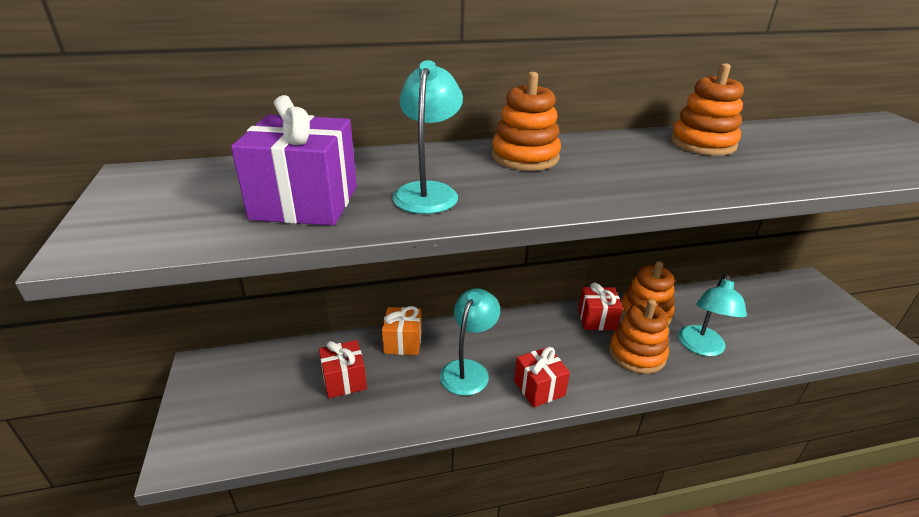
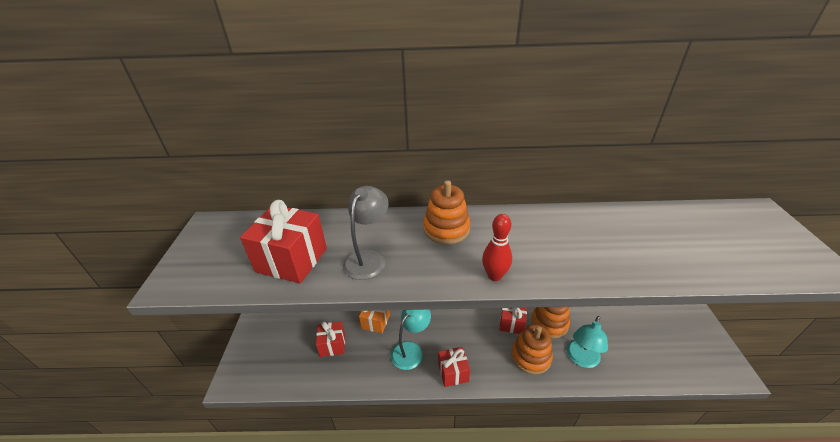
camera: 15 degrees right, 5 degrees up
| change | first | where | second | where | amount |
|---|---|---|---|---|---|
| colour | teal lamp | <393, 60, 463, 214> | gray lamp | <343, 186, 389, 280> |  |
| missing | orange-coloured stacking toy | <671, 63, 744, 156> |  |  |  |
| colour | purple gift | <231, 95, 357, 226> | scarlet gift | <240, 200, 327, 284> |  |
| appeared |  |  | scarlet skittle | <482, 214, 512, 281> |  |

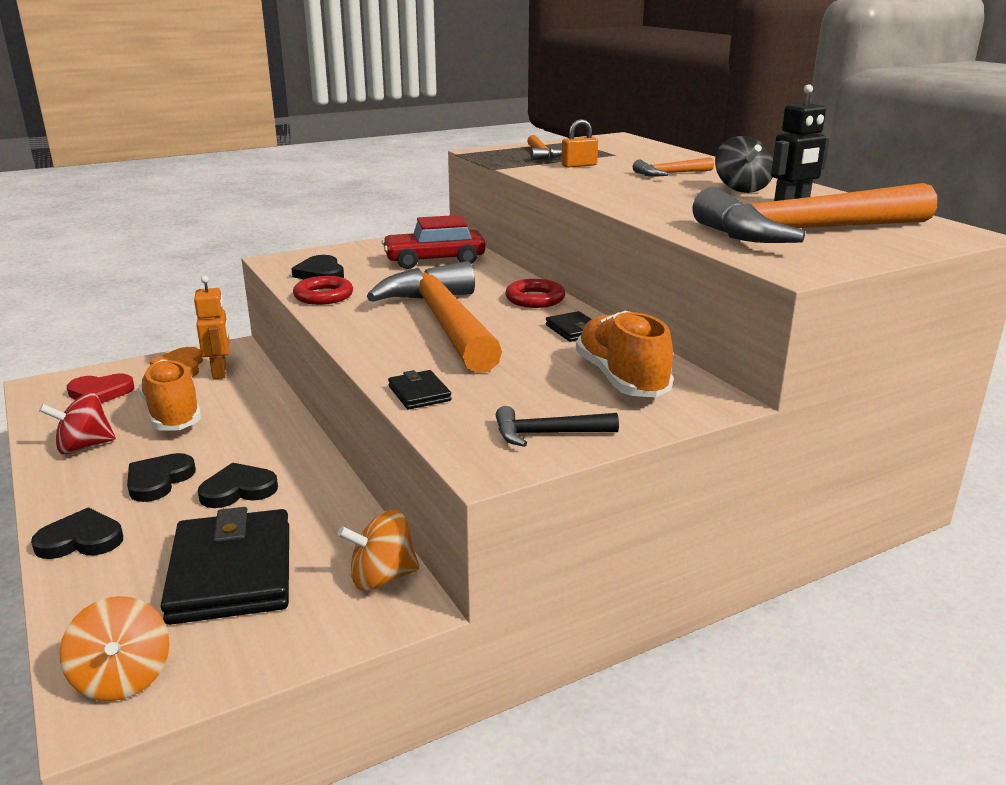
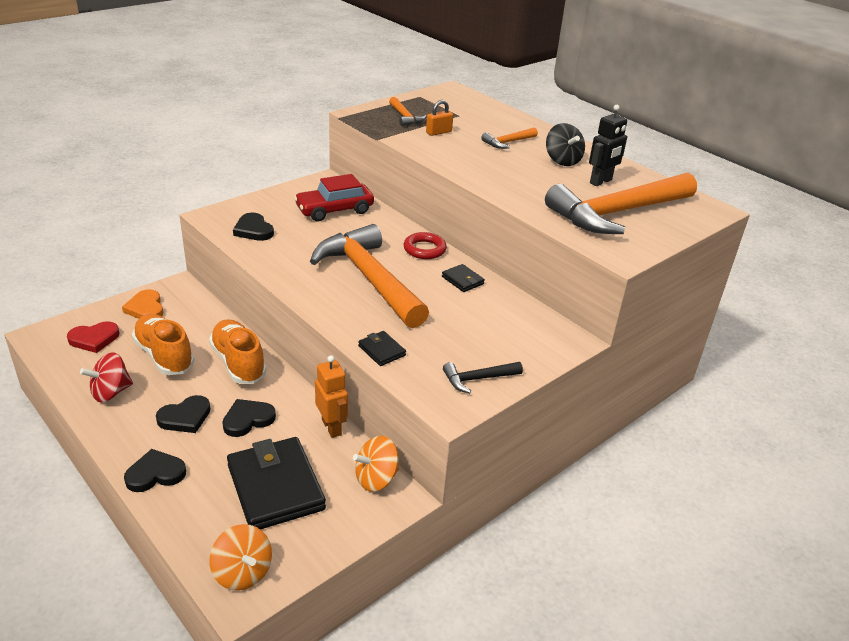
camera: 15 degrees left, 10 degrees up
| change | first | where | second | where | amount |
|---|---|---|---|---|---|
| relocated | orange-coloured robot | <194, 276, 230, 379> |  | <315, 355, 348, 438> |  |
| missing | scarlet hoop | <293, 276, 353, 305> |  |  |  |
| relocated | orange-coloured lace-up shoe | <576, 311, 673, 397> |  | <209, 319, 267, 384> |  |
| spun | black heart shape | <127, 453, 196, 502> |  | <156, 395, 211, 433> | 135 degrees counterclockwise |

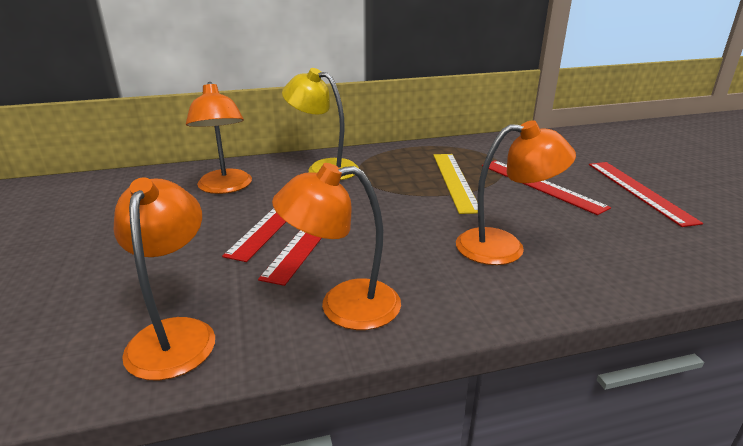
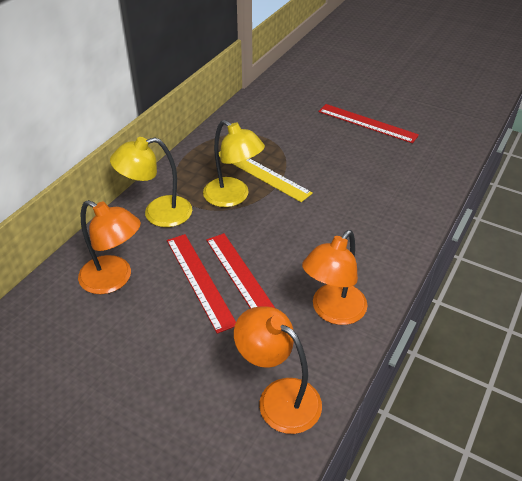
camera: 45 degrees left, 15 degrees up
| change | first | where | second | where | amount |
|---|---|---|---|---|---|
| missing | orange-coloured lamp | <456, 120, 576, 265> |  |  |  |
| missing | scarlet straightedge | <482, 160, 611, 215> |  |  |  |
| appeared |  |  | yellow lamp | <203, 120, 265, 207> |  |

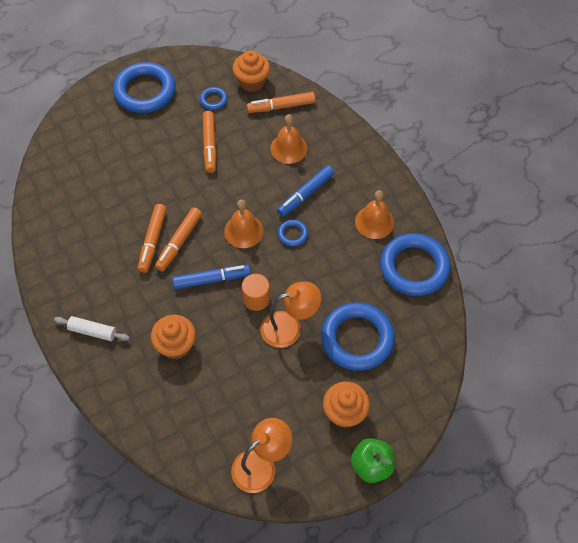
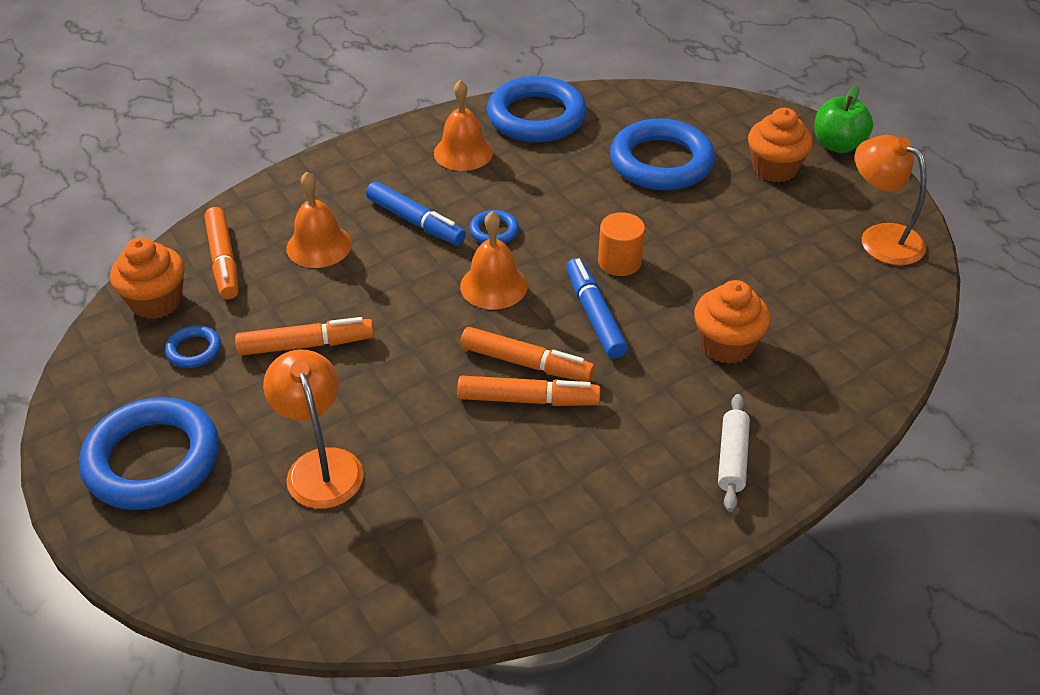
camera: 95 degrees left, 15 degrees down
| change | first | where | second | where | amount |
|---|---|---|---|---|---|
| relocated | orange-coloured lamp | <260, 281, 321, 348> |  | <263, 350, 364, 509> |  |

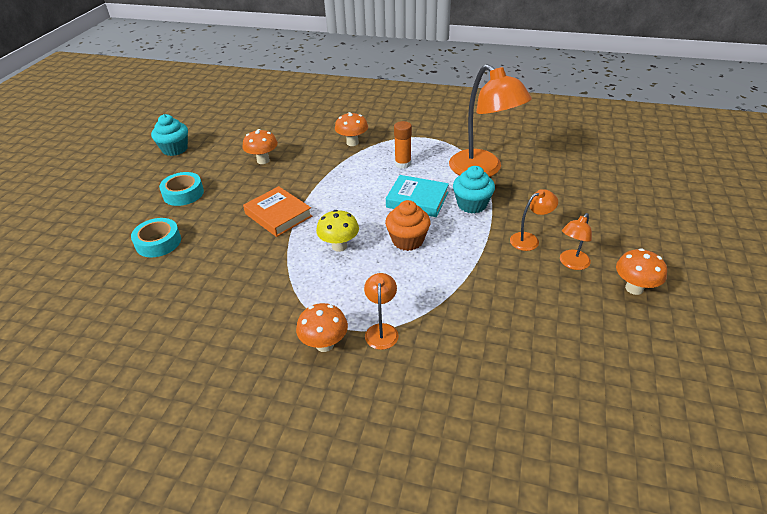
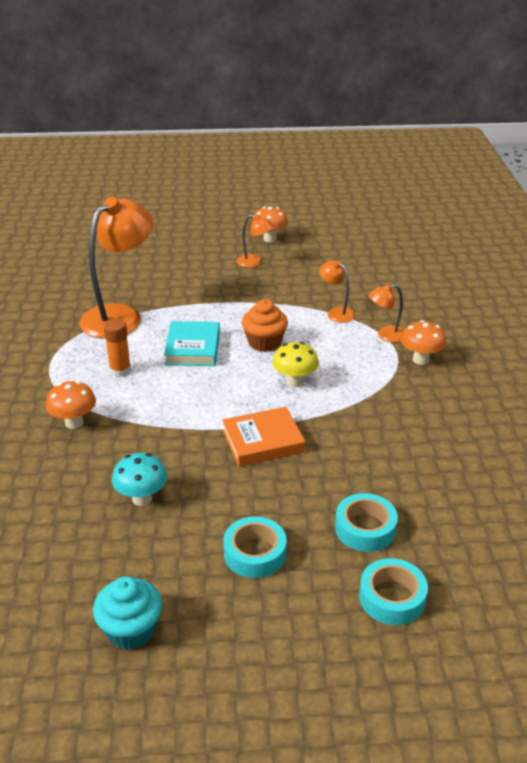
camera: 110 degrees left, 5 degrees down
| change | first | where | second | where | amount |
|---|---|---|---|---|---|
| colour | orange-coloured toadstool | <242, 129, 278, 164> | teal toadstool | <112, 453, 167, 506> |  |
| missing | teal fairy cake | <453, 166, 495, 214> |  |  |  |
| spun | orange-coloured hardcover | <243, 186, 312, 237> |  | <222, 407, 305, 467> | 45 degrees clockwise |
| relocated | orange-coloured lamp | <510, 189, 558, 251> |  | <319, 260, 355, 323> |  |
| appeared |  |  | teal roll of tape | <359, 558, 428, 625> |  |

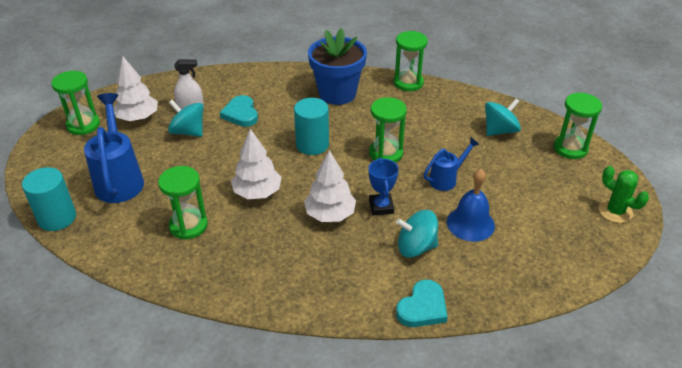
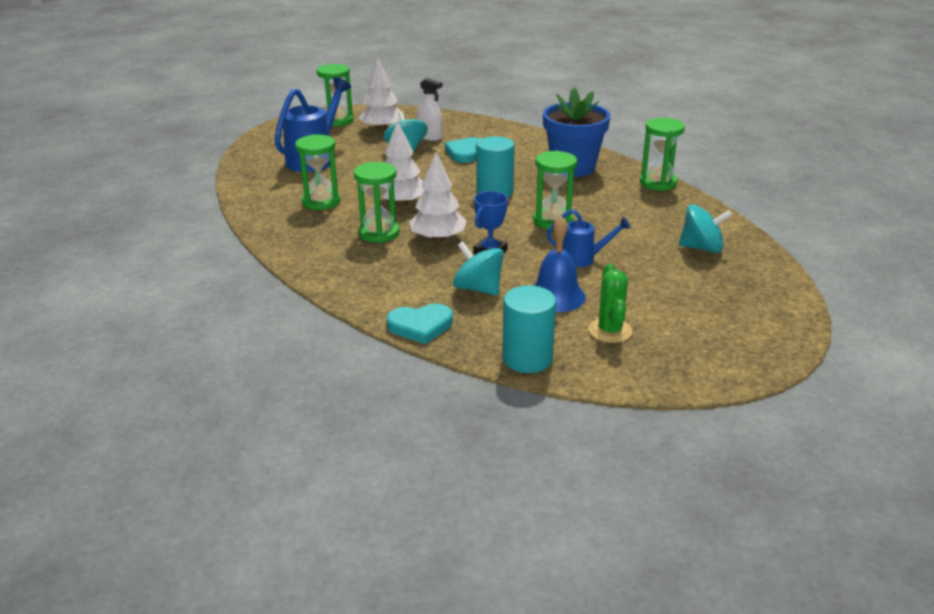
camera: 40 degrees right, 10 degrees down
| change | first | where | second | where | amount |
|---|---|---|---|---|---|
| relocated | leaf-green sandglass | <553, 93, 602, 159> |  | <354, 162, 400, 243> |  |
| relocated | leaf-green prickly plant | <599, 166, 649, 223> |  | <588, 264, 632, 343> |  |
| relocated | teal cylinder | <22, 167, 76, 231> |  | <502, 285, 556, 373> |  |

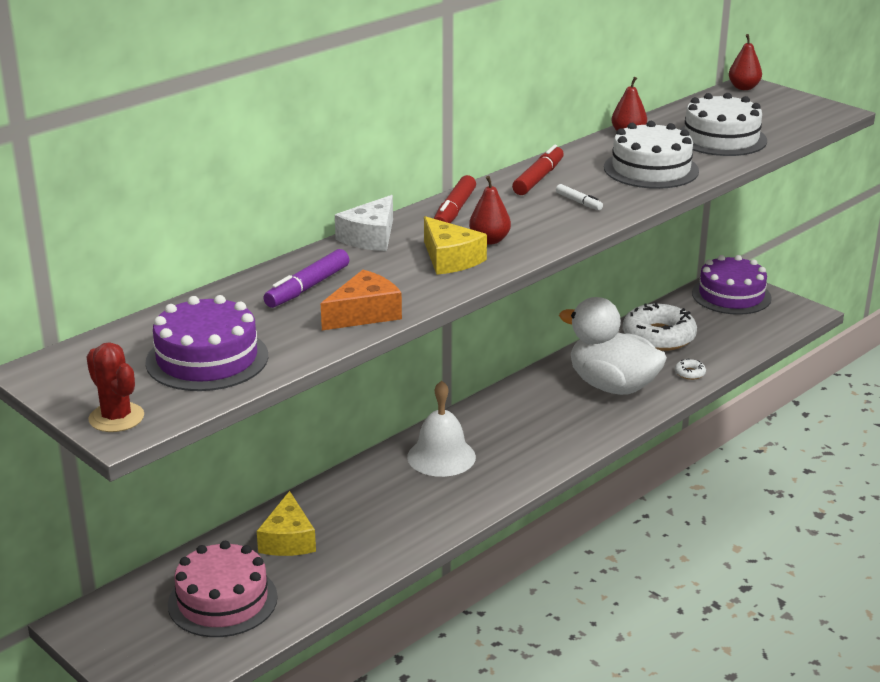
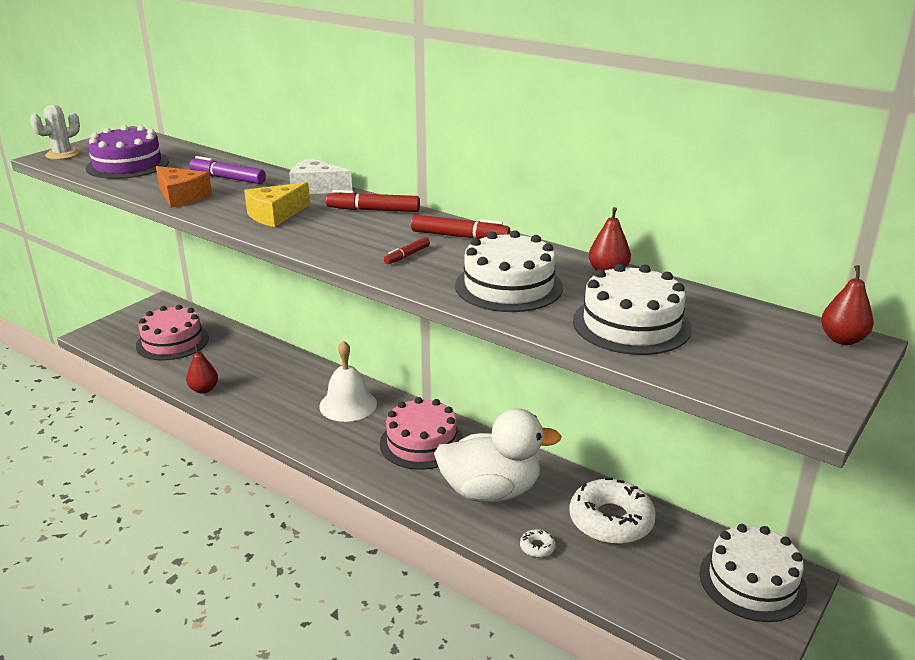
camera: 80 degrees right, 0 degrees up
| change | first | where | second | where | amount |
|---|---|---|---|---|---|
| relocated | scarlet pear fruit | <469, 176, 511, 245> |  | <186, 344, 218, 393> |  |
| colour | pure white felt pen | <556, 184, 603, 210> | scarlet felt pen | <384, 237, 430, 264> |  |
| colour | purple layer cake | <692, 255, 772, 315> | pure white layer cake | <699, 524, 807, 622> |  |
| spun | pure white toy duck | <559, 297, 667, 395> |  | <434, 408, 562, 502> | 60 degrees clockwise |
| colour | scarlet prickly plant | <86, 342, 144, 432> | pure white prickly plant | <30, 105, 80, 160> |  |
| missing | yellow piece of cheese | <257, 491, 316, 556> |  |  |  |
| appeared |  |  | rose-pink layer cake | <380, 397, 463, 470> |  |

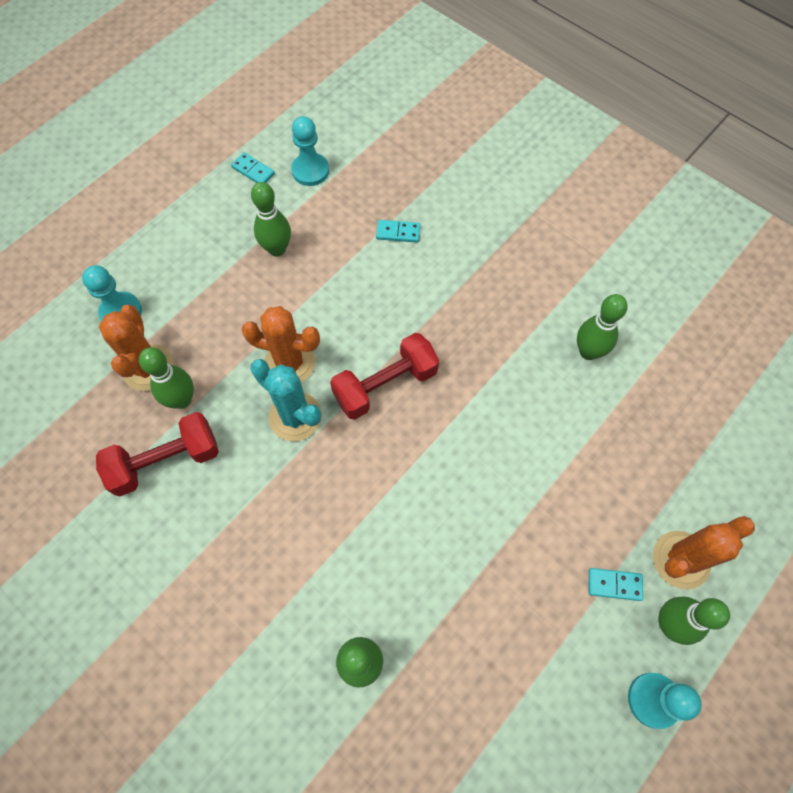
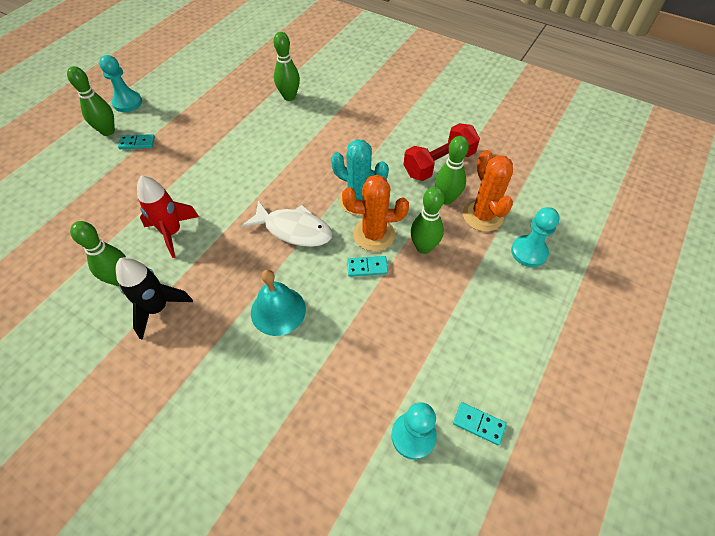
camera: 170 degrees right, 10 degrees down
| change | first | where | second | where | amount |
|---|---|---|---|---|---|
| relocated | leaf-green skittle | <251, 182, 291, 257> |  | <410, 187, 444, 254> |  |
| relocated | teal domino | <376, 220, 420, 243> |  | <347, 256, 388, 277> |  |
| exchanged | scarlet hand weight | <330, 333, 439, 420> | pure white fish | <242, 200, 333, 247> |  |
| missing | orange-coloured prickly plant | <653, 516, 755, 590> |  |  |  |
| appeared |  |  | scarlet rocket | <137, 175, 199, 258> |  |
| appeared |  |  | black rocket | <116, 257, 193, 340> |  |
| appeared |  |  | teal bell | <251, 270, 306, 336> |  |

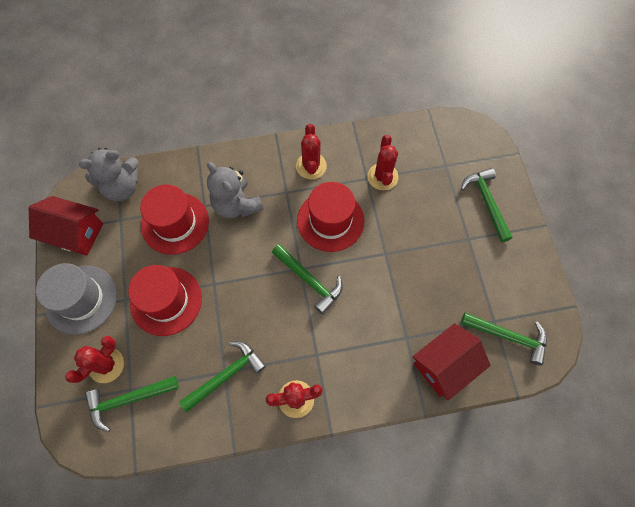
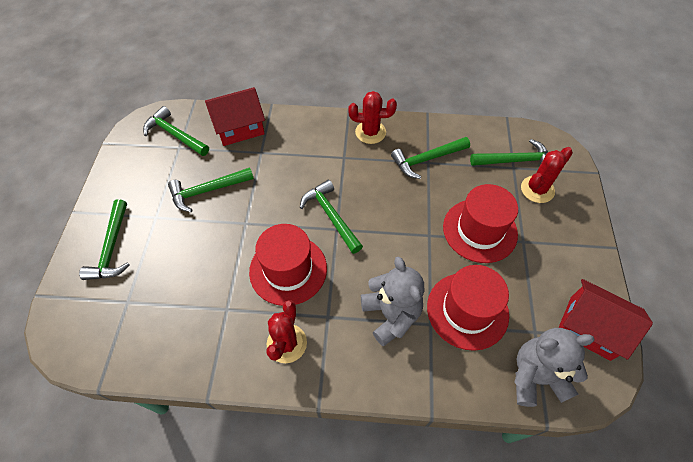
camera: 165 degrees left, 10 degrees down
| change | first | where | second | where | amount |
|---|---|---|---|---|---|
| missing | scarlet prickly plant | <367, 135, 399, 190> |  |  |  |
| missing | gray hat | <36, 263, 117, 335> |  |  |  |
| appeared |  |  | leaf-green hammer | <168, 167, 254, 212> |  |

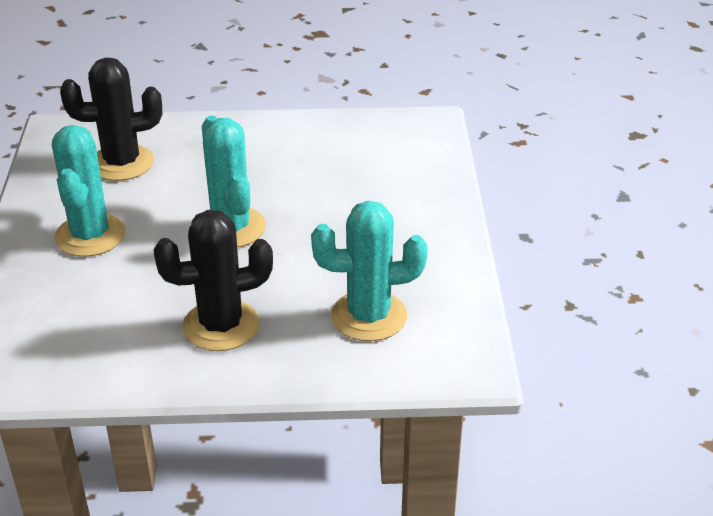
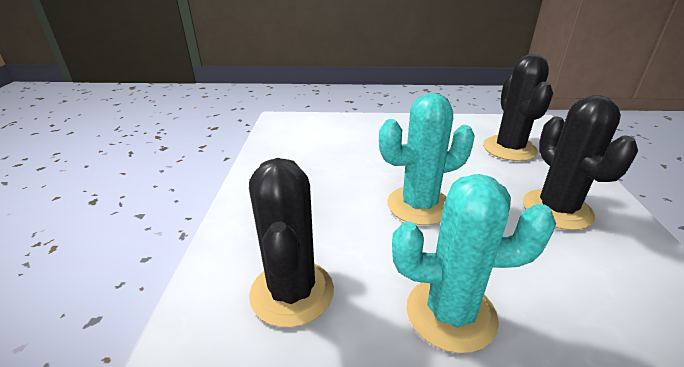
camera: 85 degrees left, 5 degrees down
| change | first | where | second | where | amount |
|---|---|---|---|---|---|
| colour | teal prickly plant | <311, 201, 428, 341> | black prickly plant | <483, 54, 553, 161> |  |

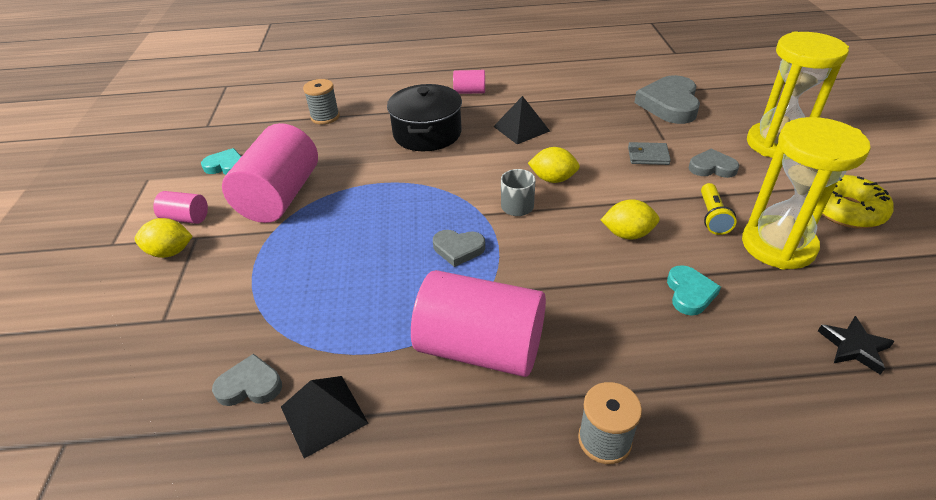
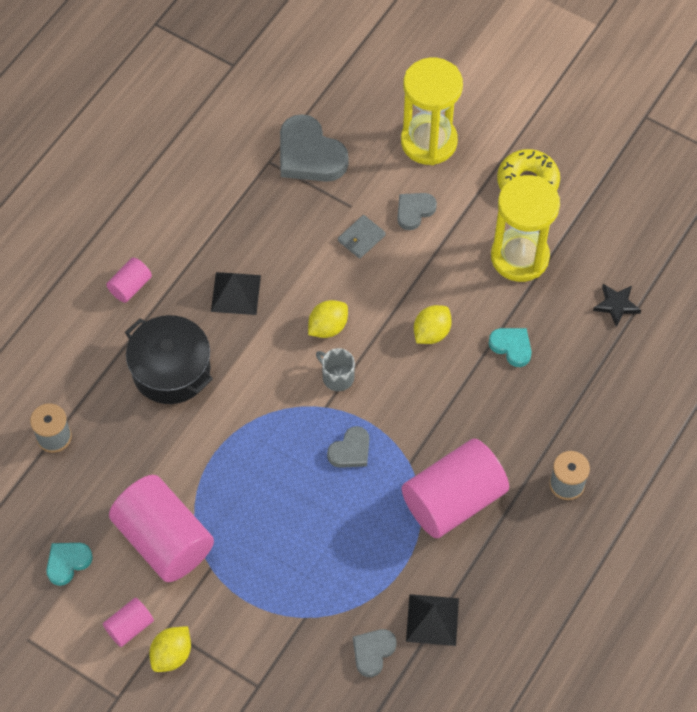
camera: 55 degrees left, 20 degrees up
| change | first | where | second | where | amount |
|---|---|---|---|---|---|
| missing | yellow pocket torch | <701, 183, 737, 235> |  |  |  |

